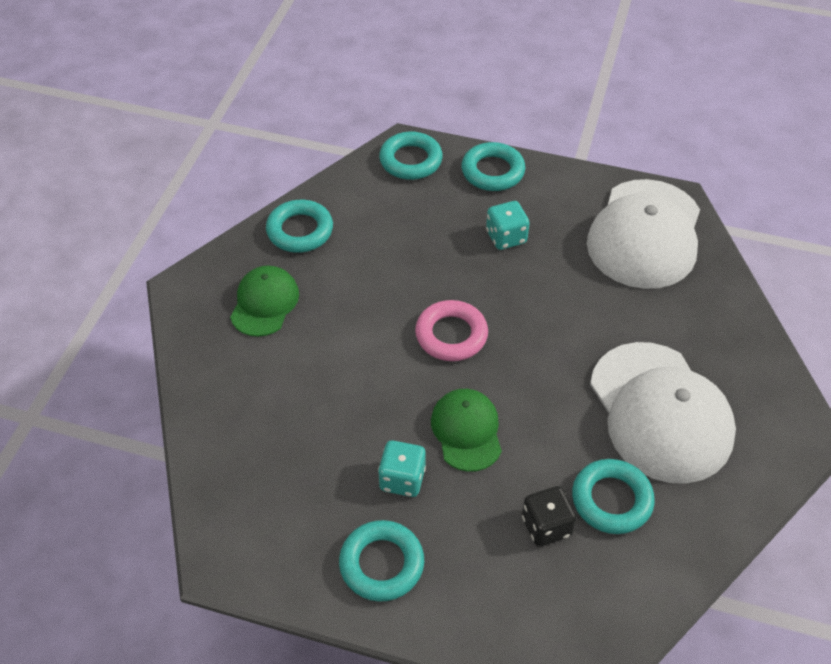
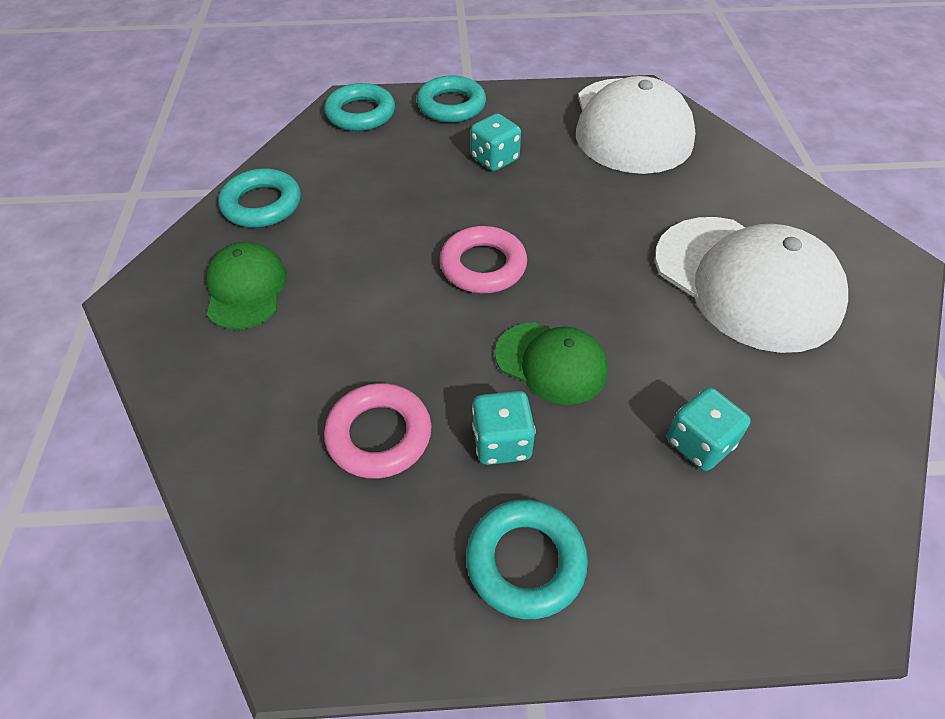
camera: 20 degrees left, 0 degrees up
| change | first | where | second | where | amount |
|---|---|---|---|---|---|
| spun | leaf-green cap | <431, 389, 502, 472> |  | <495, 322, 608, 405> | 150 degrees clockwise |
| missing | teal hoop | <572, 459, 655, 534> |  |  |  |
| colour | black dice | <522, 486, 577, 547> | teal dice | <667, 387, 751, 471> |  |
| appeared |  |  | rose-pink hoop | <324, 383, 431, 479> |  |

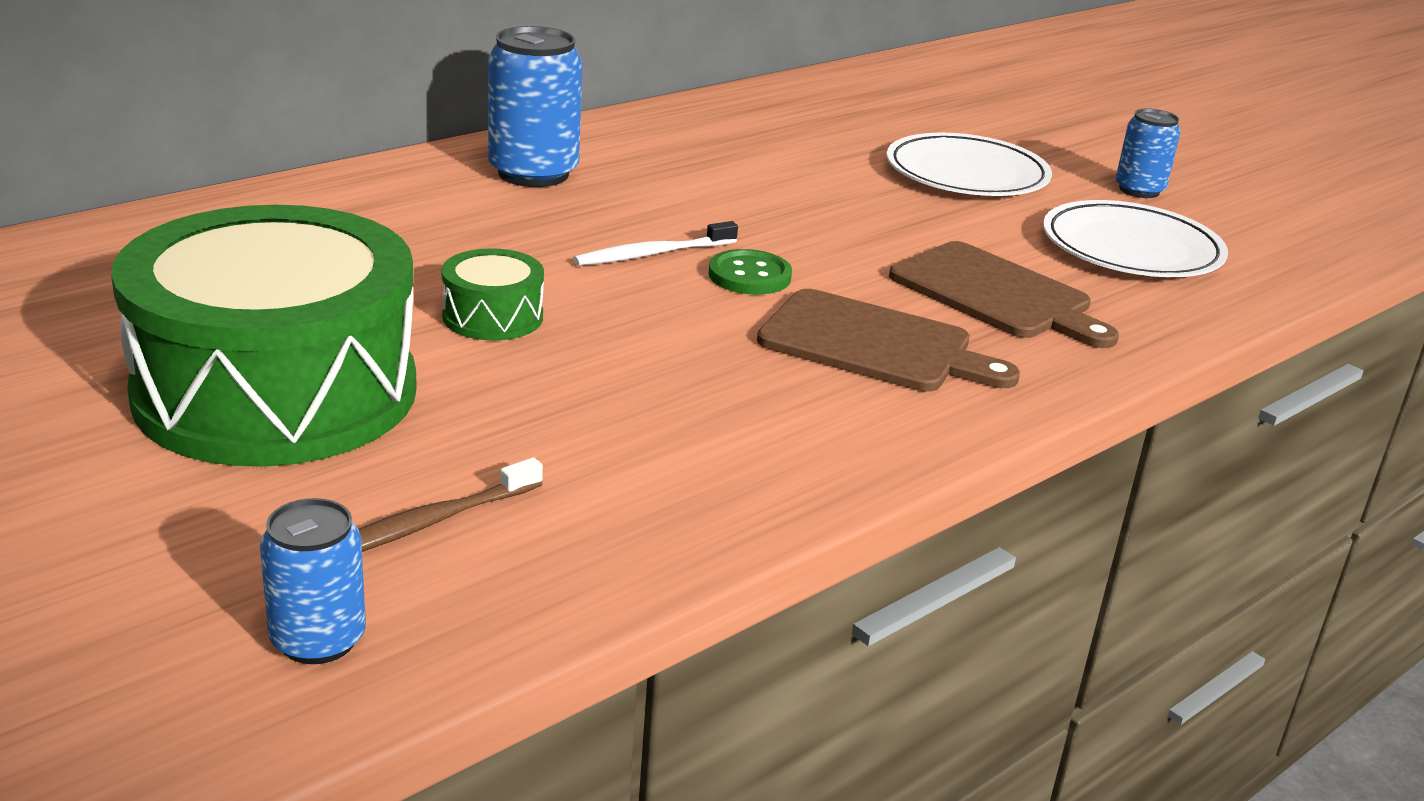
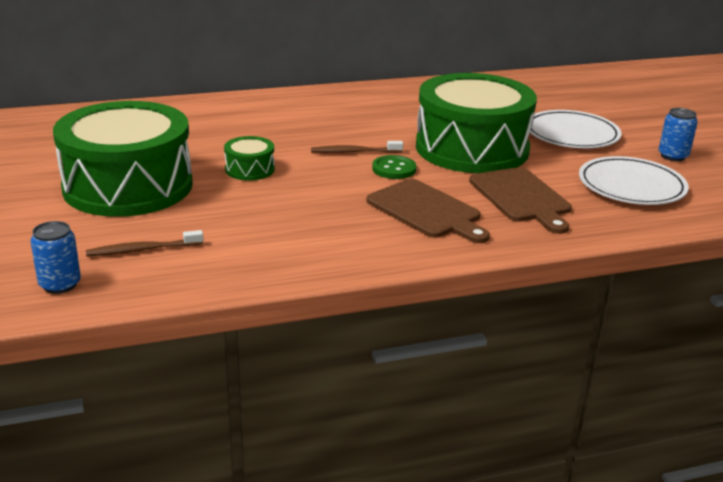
camera: 25 degrees right, 0 degrees up
| change | first | where | second | where | amount |
|---|---|---|---|---|---|
| missing | cobalt can | <488, 26, 582, 187> |  |  |  |
| colour | pure white dental brush | <573, 221, 738, 266> | dark brown dental brush | <311, 141, 403, 153> |  |
| appeared |  |  | leaf-green drum | <416, 73, 537, 173> |  |

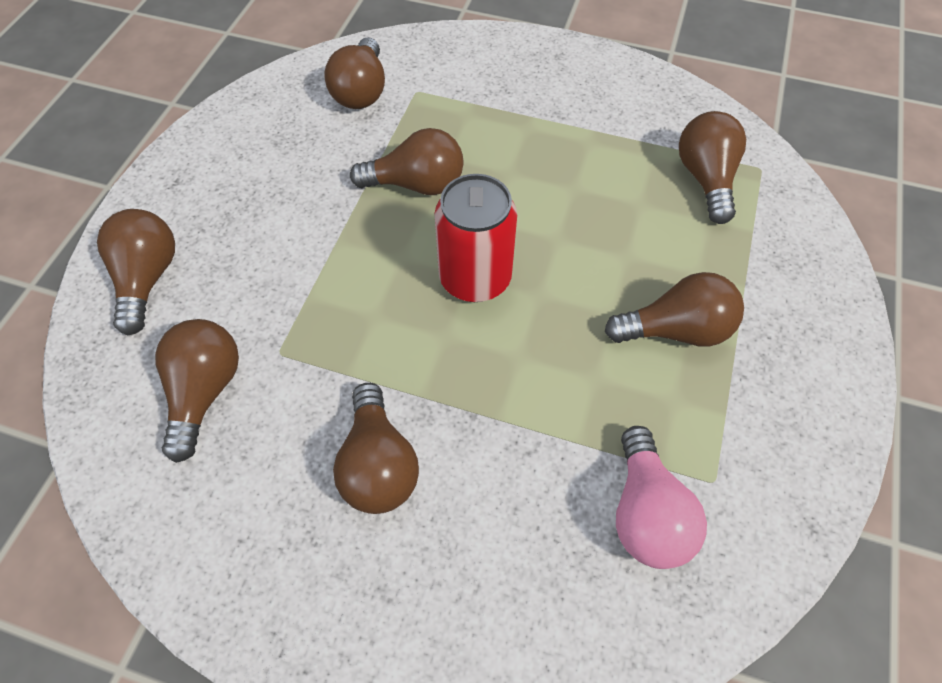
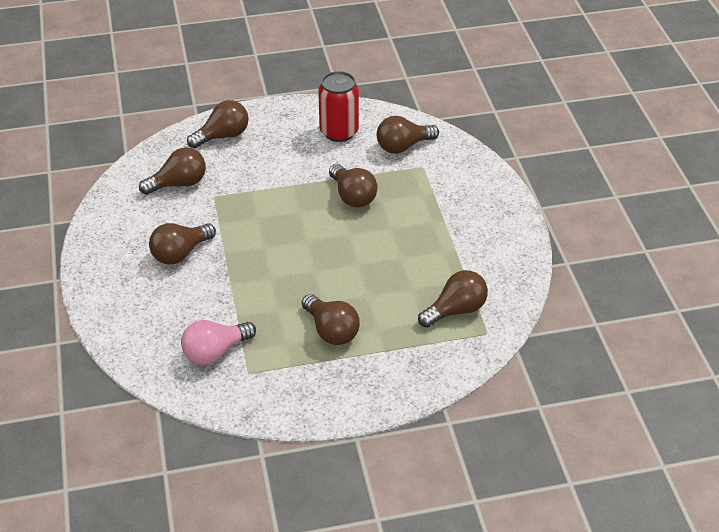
camera: 60 degrees right, 15 degrees down
| change | first | where | second | where | amount |
|---|---|---|---|---|---|
| relocated | scarlet can | <434, 174, 517, 302> |  | <318, 71, 359, 142> |  |

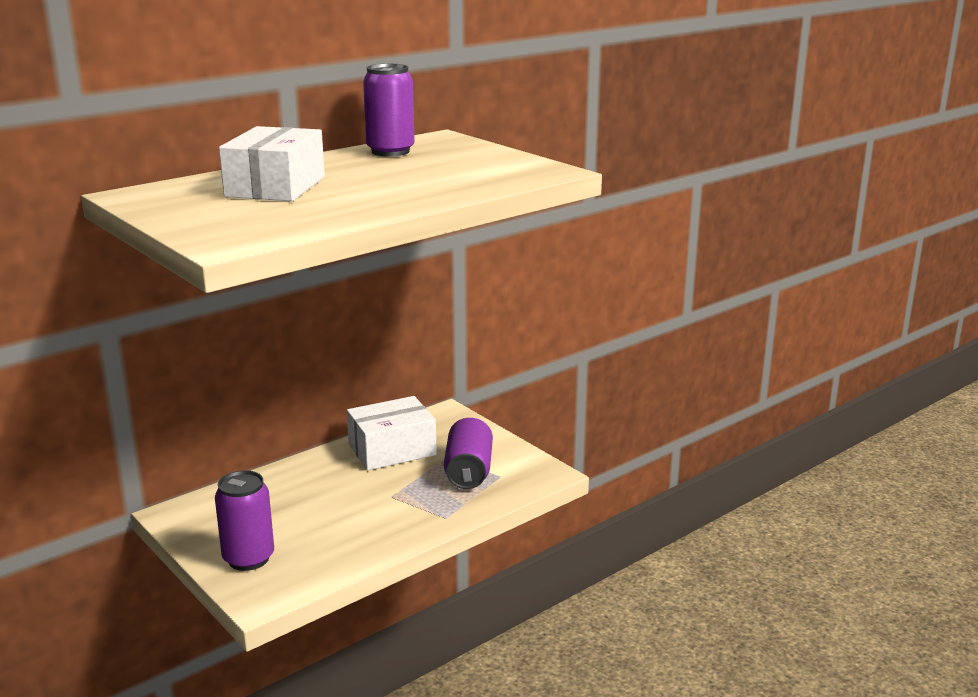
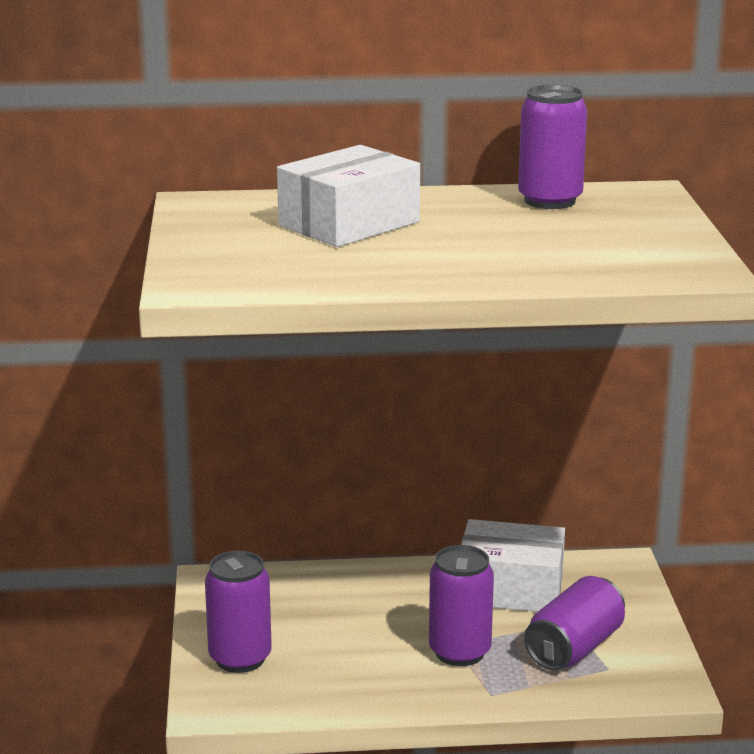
camera: 35 degrees right, 0 degrees up
| change | first | where | second | where | amount |
|---|---|---|---|---|---|
| appeared |  |  | purple can | <429, 545, 494, 666> |  |

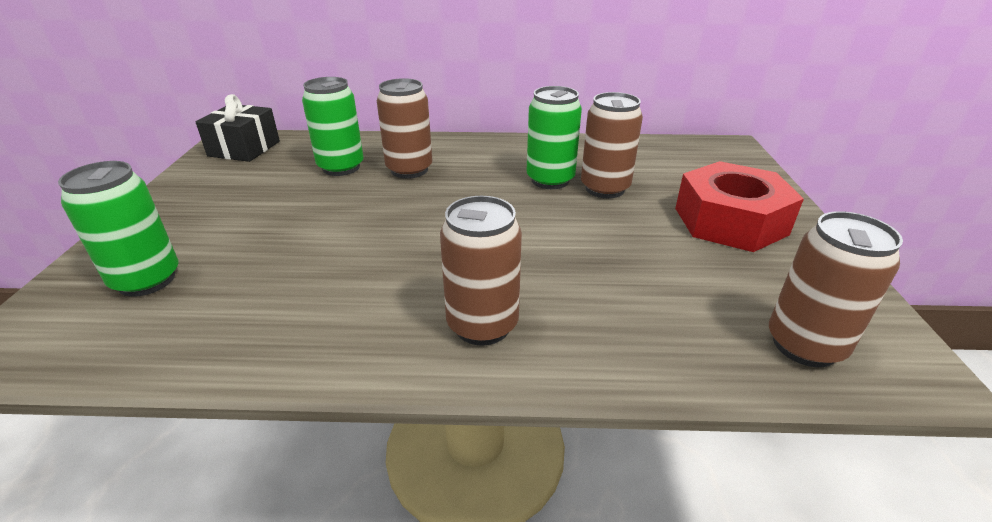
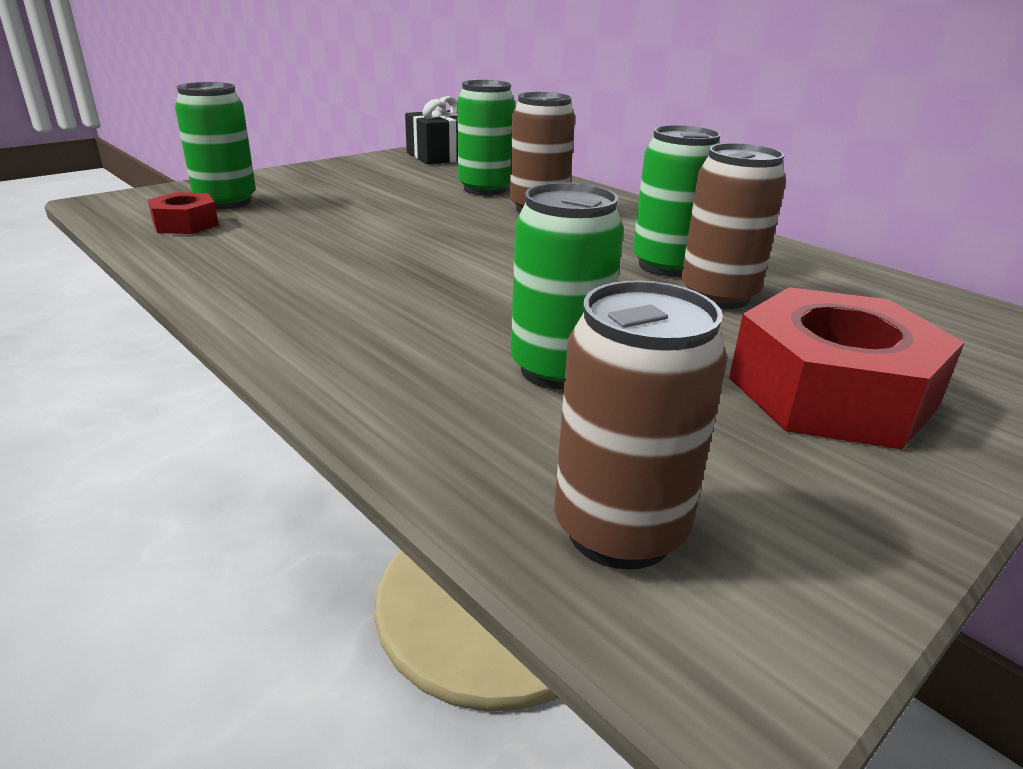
camera: 45 degrees right, 5 degrees down
| change | first | where | second | where | amount |
|---|---|---|---|---|---|
| missing | dark brown can | <440, 196, 522, 346> |  |  |  |
| appeared |  |  | leaf-green can | <511, 183, 624, 390> |  |
| appeared |  |  | scarlet hex nut | <148, 192, 219, 234> |  |

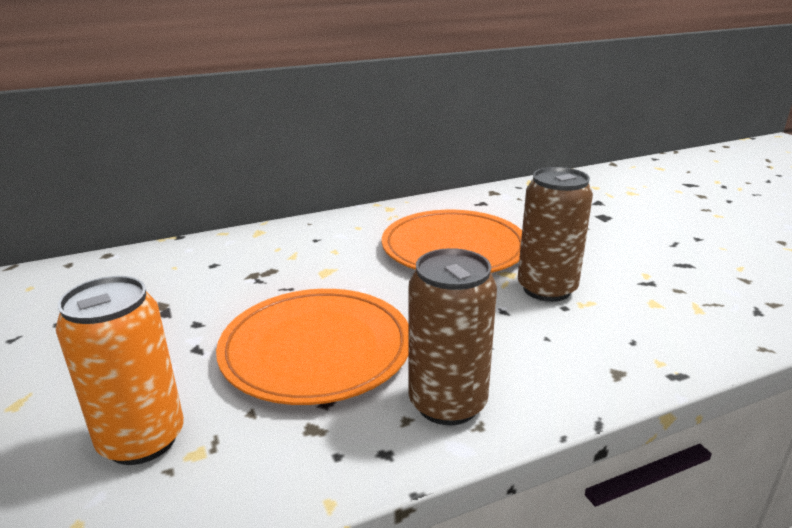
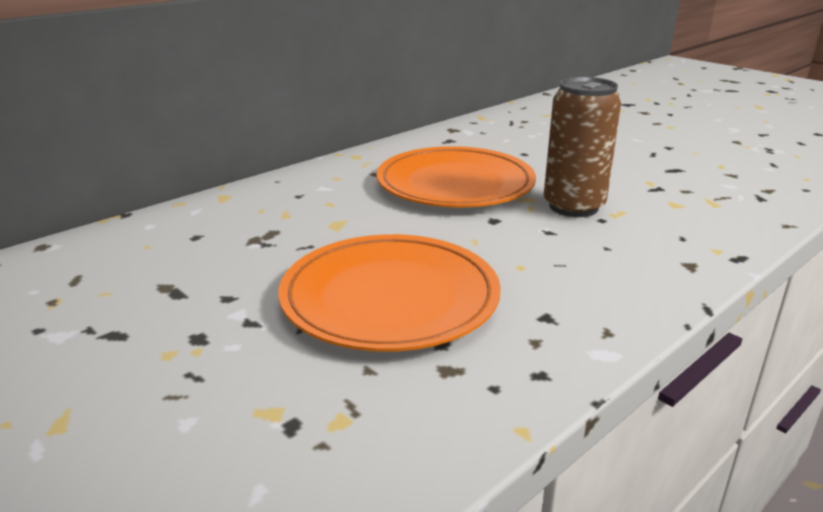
camera: 20 degrees left, 0 degrees up
| change | first | where | second | where | amount |
|---|---|---|---|---|---|
| missing | dark brown can | <409, 248, 497, 425> |  |  |  |
| missing | orange-coloured can | <56, 276, 184, 465> |  |  |  |

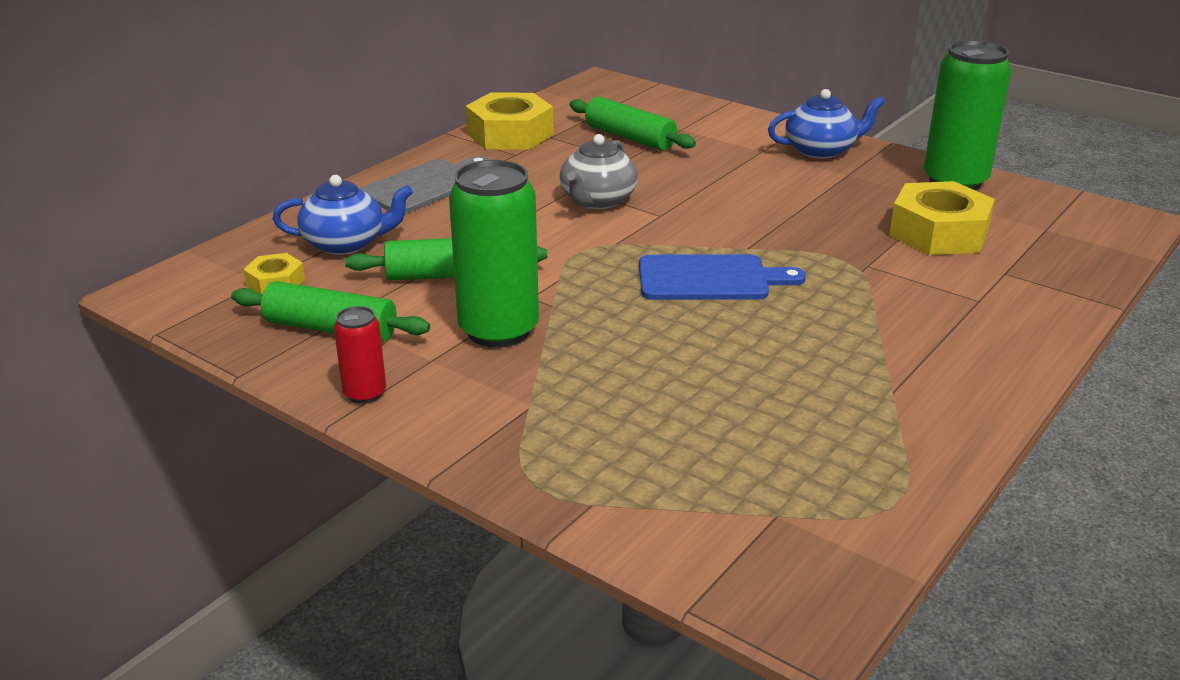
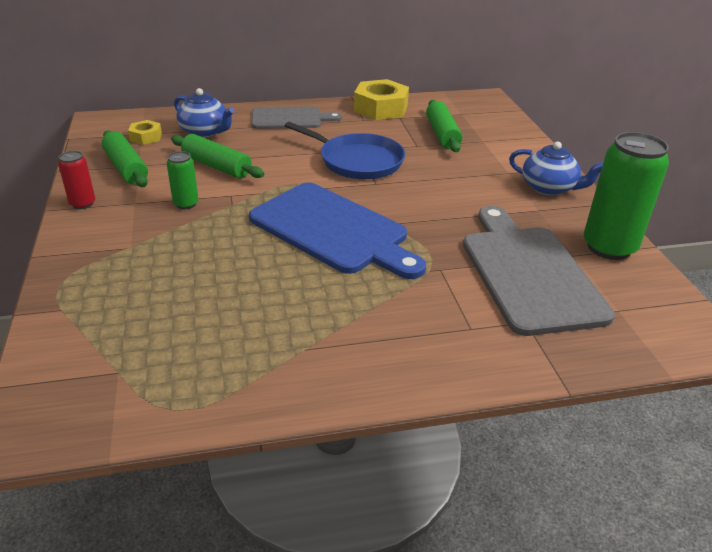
camera: 40 degrees right, 5 degrees up
| change | first | where | second | where | amount |
|---|---|---|---|---|---|
| exchanged | gray teapot | <559, 134, 638, 209> | cobalt pan | <285, 122, 405, 179> |  |
| size | leaf-green can | <449, 160, 539, 348> |  | <167, 151, 199, 209> | x0.50 |
| exchanged | yellow hex nut | <889, 181, 995, 255> | gray cutting board | <463, 206, 615, 336> |  |
| size | cobalt cutting board | <639, 254, 806, 300> |  | <249, 183, 426, 279> | x1.62 |

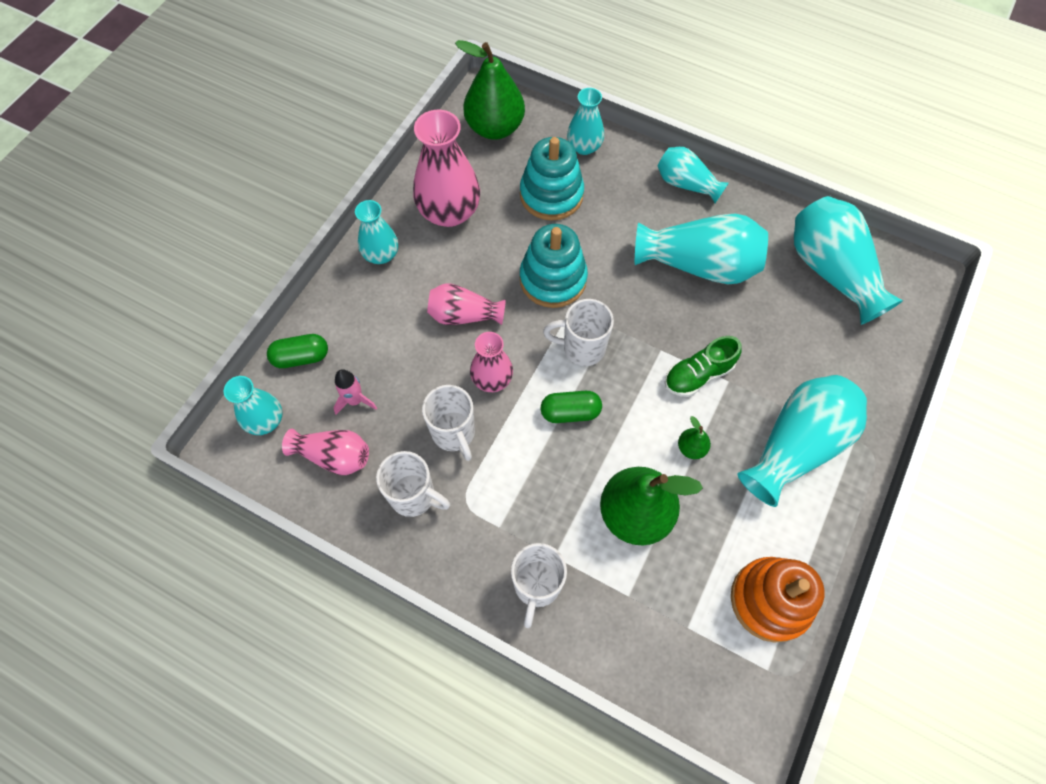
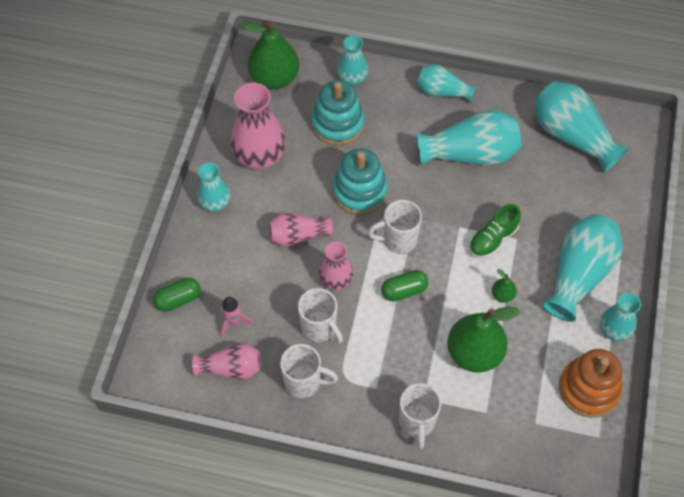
camera: 15 degrees left, 5 degrees down
| change | first | where | second | where | amount |
|---|---|---|---|---|---|
| relocated | teal vase | <224, 376, 282, 435> |  | <600, 293, 641, 341> |  |

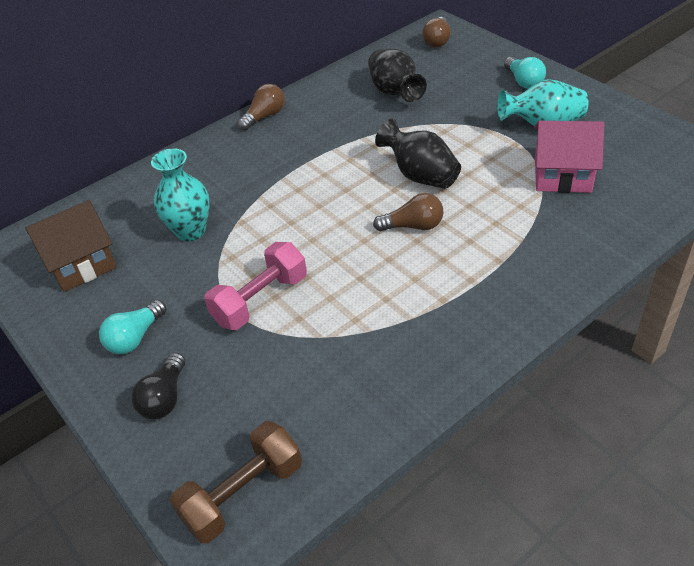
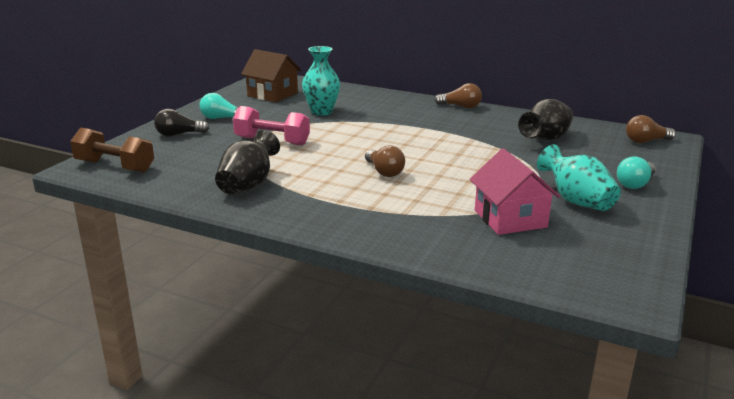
camera: 60 degrees right, 20 degrees down
| change | first | where | second | where | amount |
|---|---|---|---|---|---|
| relocated | black vase | <375, 119, 461, 189> |  | <215, 130, 280, 195> |  |

